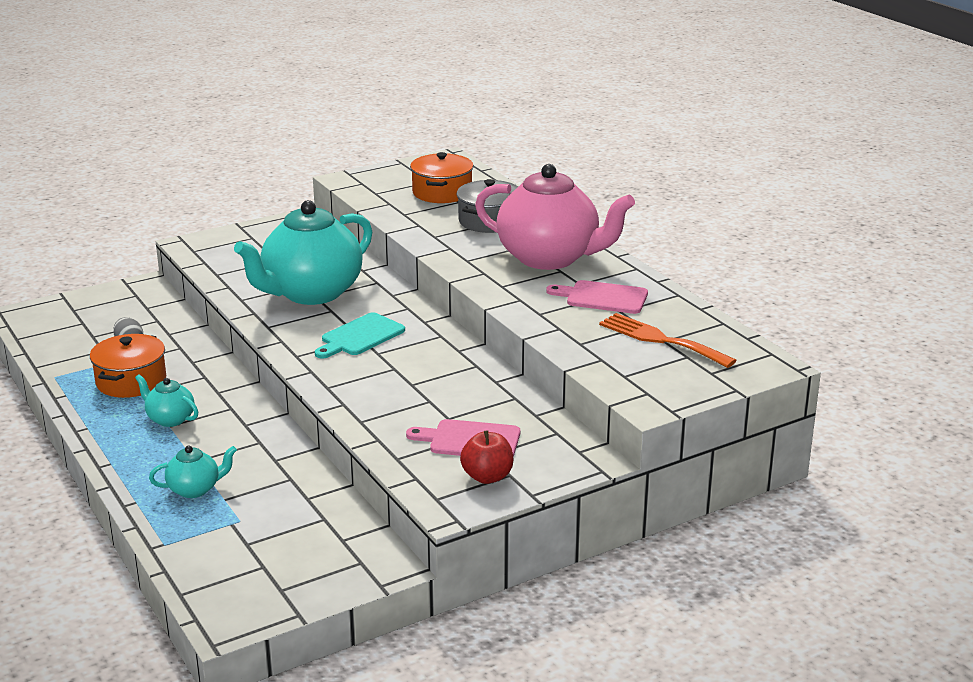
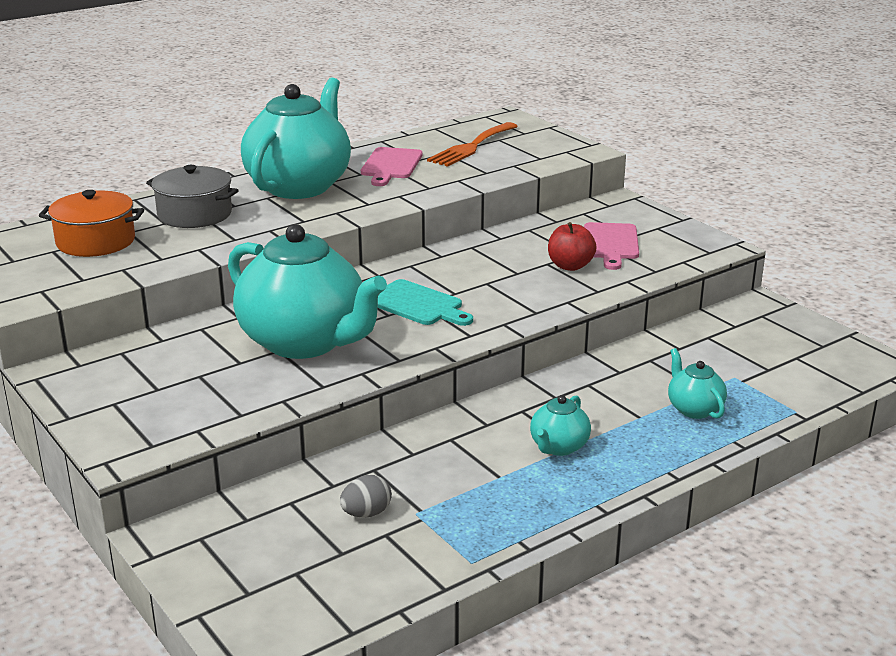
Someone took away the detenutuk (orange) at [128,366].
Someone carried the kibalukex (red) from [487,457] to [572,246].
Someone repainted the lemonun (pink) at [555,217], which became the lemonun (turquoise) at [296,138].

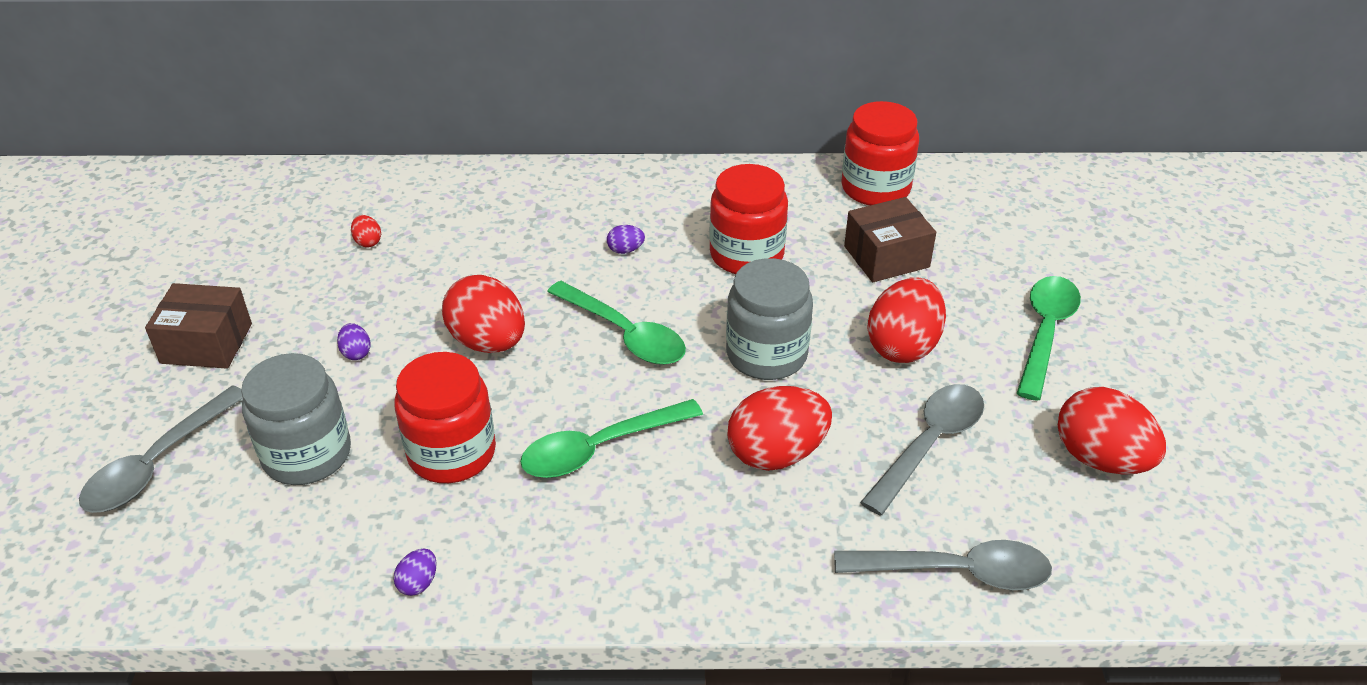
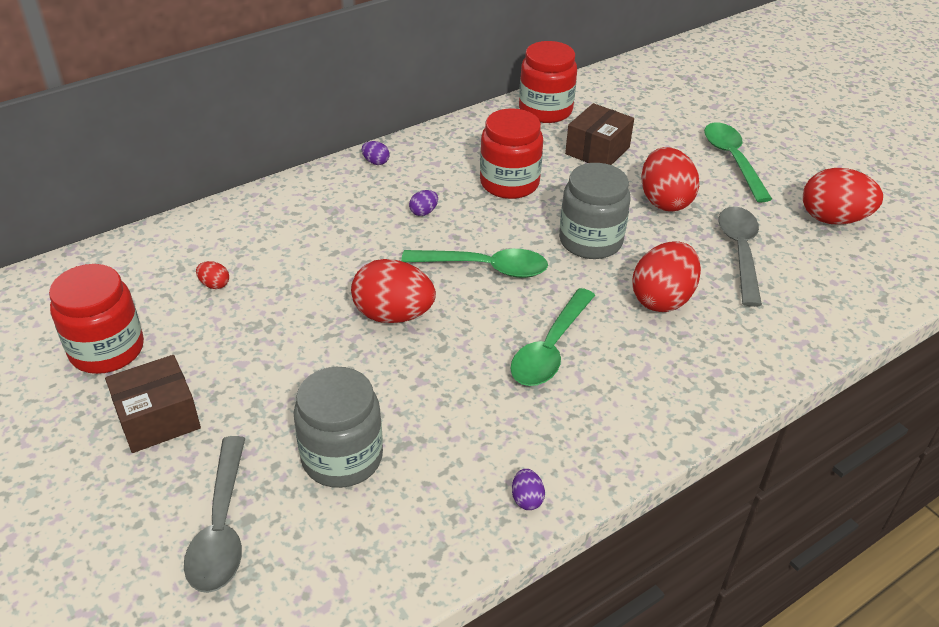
Someone took away the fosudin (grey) at [943,565].
Someone carried the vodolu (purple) from [354,341] to [376,153].
Someone carried the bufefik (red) from [445,417] to [96,319].

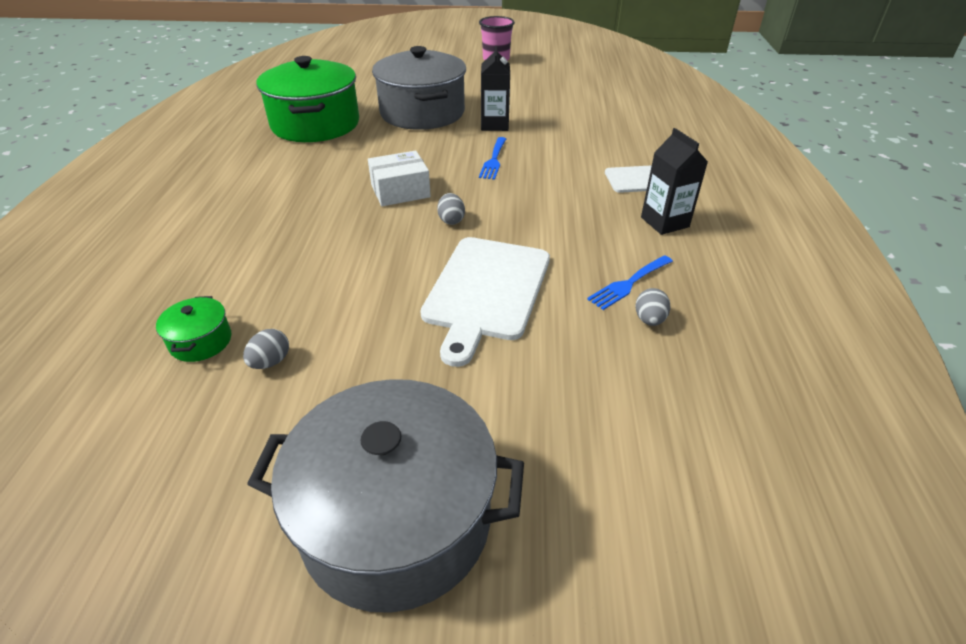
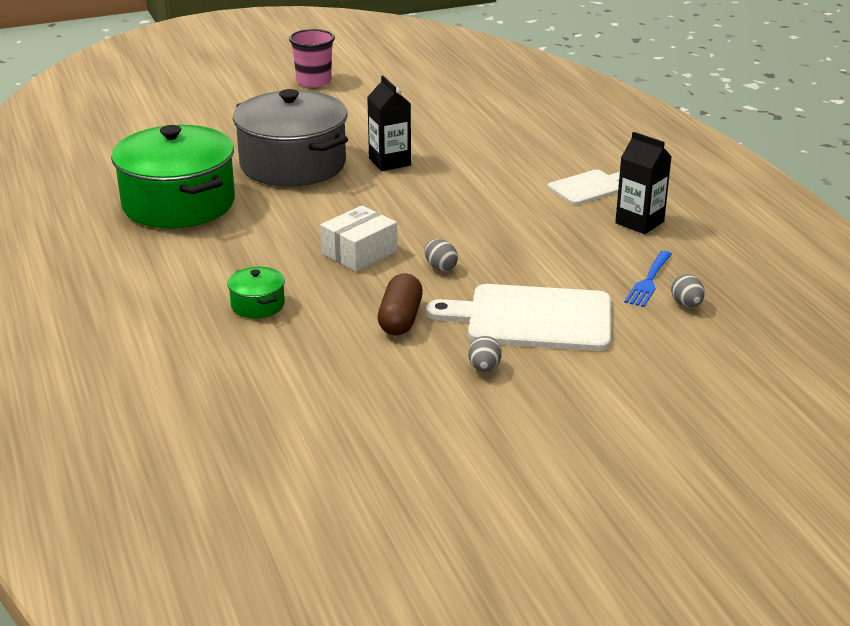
Someone took away the detenutuk (grey) at [385,496].
Someone took away the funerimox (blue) at [492,158].
Someone put down the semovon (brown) at [400,304].
Someone carried the detenutuk (green) from [193,329] to [256,292].
Someone carried the vodolu (grey) from [266,349] to [485,354].
Someone rotated the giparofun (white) at [485,302] by 105 degrees clockwise.

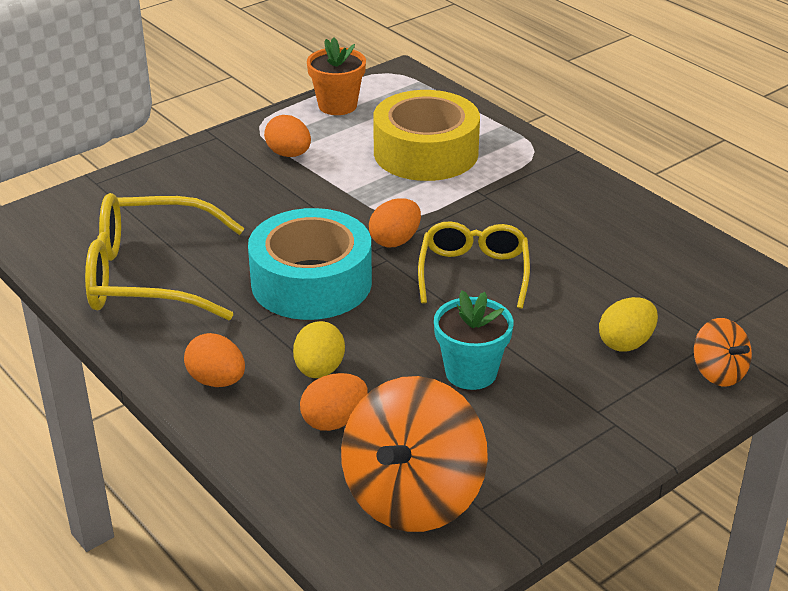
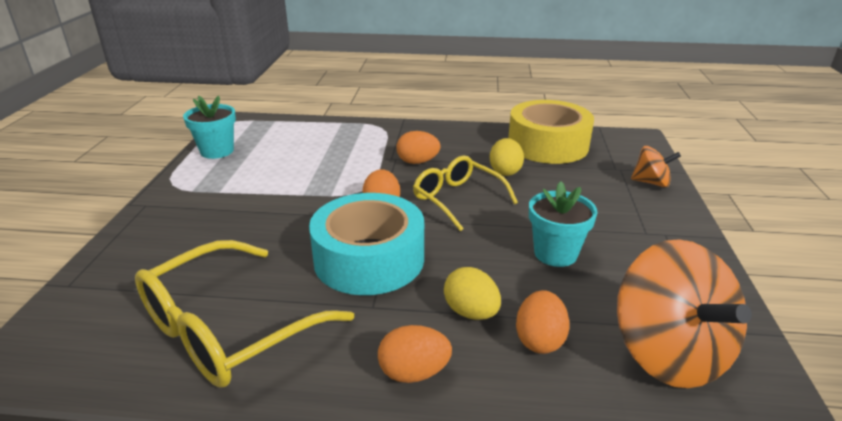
Someone carried the vodolu (orange) from [287,136] to [419,147].
Someone carried the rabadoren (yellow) from [426,135] to [551,132].
Someone carried the vodolu (yellow) from [628,324] to [507,157].
Someone repainted the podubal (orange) at [336,76], which became the podubal (turquoise) at [209,127].

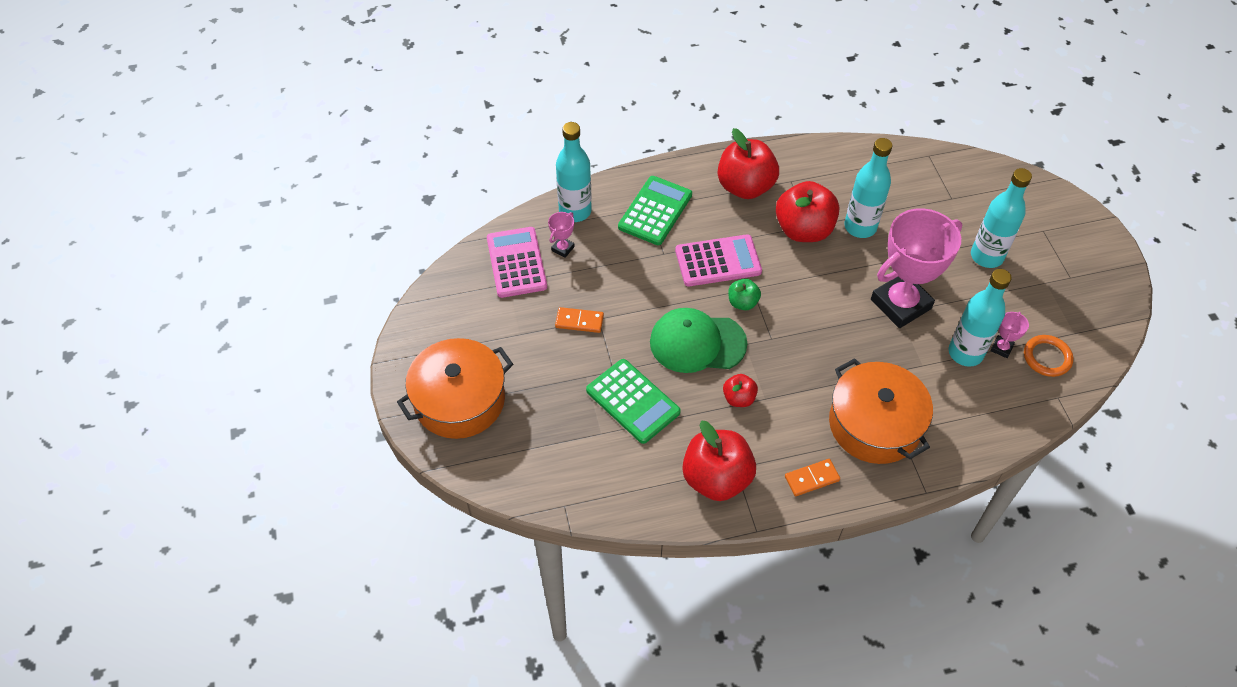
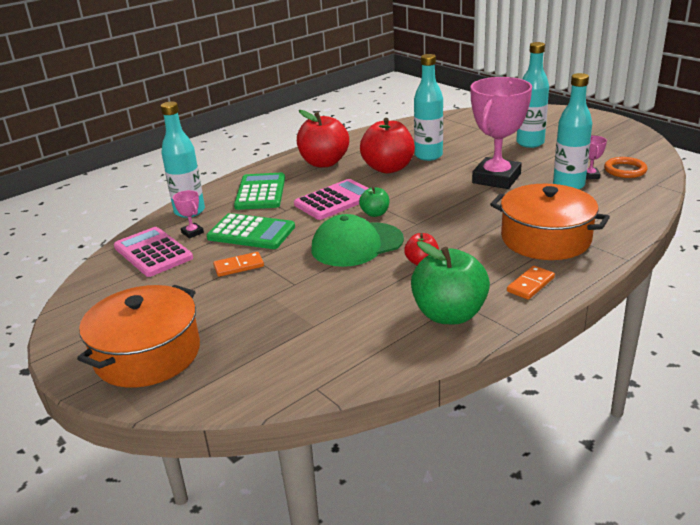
Someone carried the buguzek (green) from [633,401] to [250,231].
Someone repainted the kibalukex (red) at [719,461], which became the kibalukex (green) at [450,282].
Someone rotated the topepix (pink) at [561,235] by 45 degrees counterclockwise.

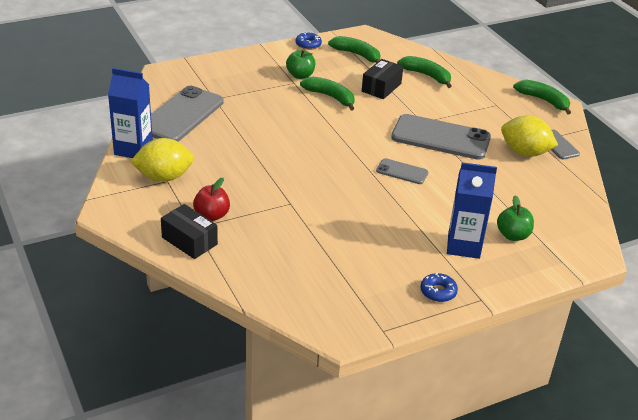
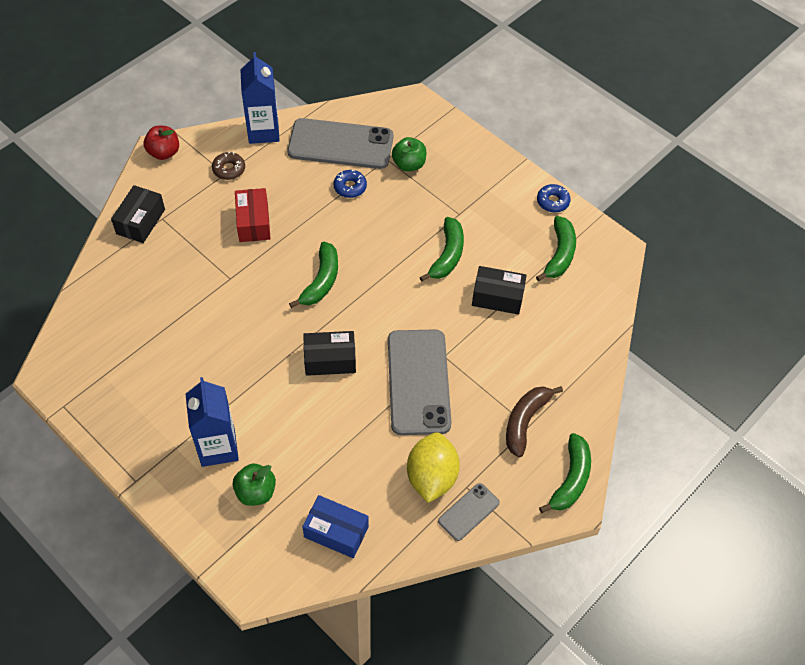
Someone put down the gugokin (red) at [253,215].
Someone put down the gugokin (blue) at [335,526].
Someone put down the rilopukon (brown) at [534,421].
Someone carried the kibalukex (red) from [211,199] to [161,143].
Someone carried the kibalukex (green) from [300,64] to [409,154].
Someone carried the rilopukon (green) from [424,72] to [313,275].
Someone carried the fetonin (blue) from [439,287] to [350,184].
Someone swapped the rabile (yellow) at [162,160] for the fetonin (brown) at [228,166].
Someone swapped the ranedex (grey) at [402,171] for the gugokin (black) at [329,353].

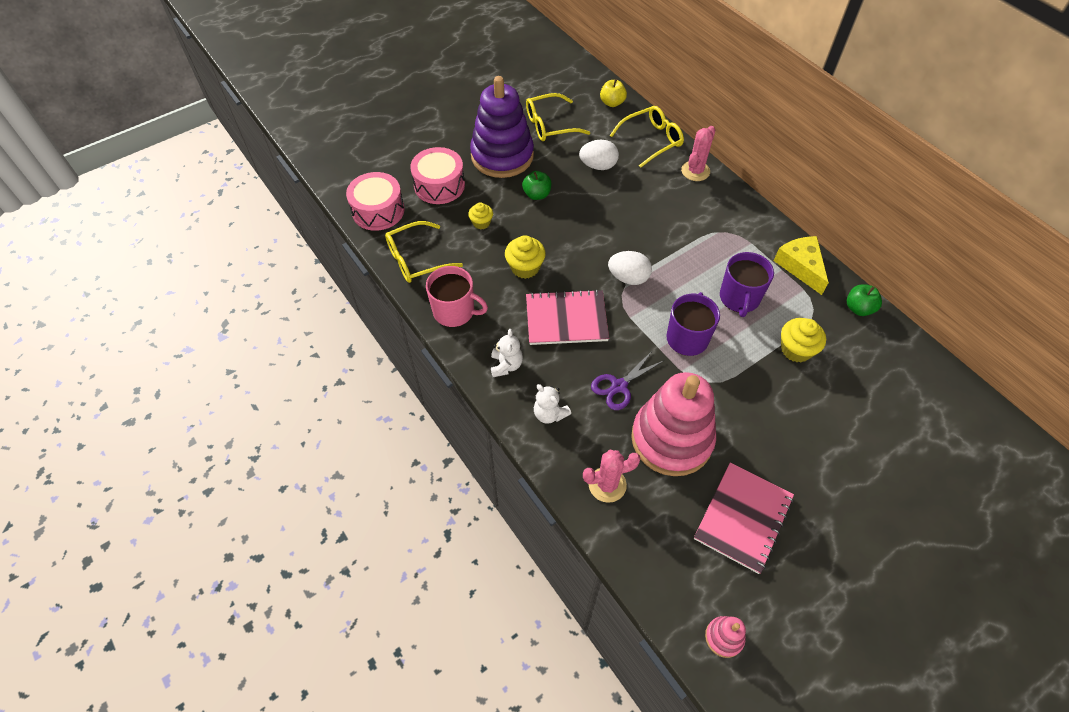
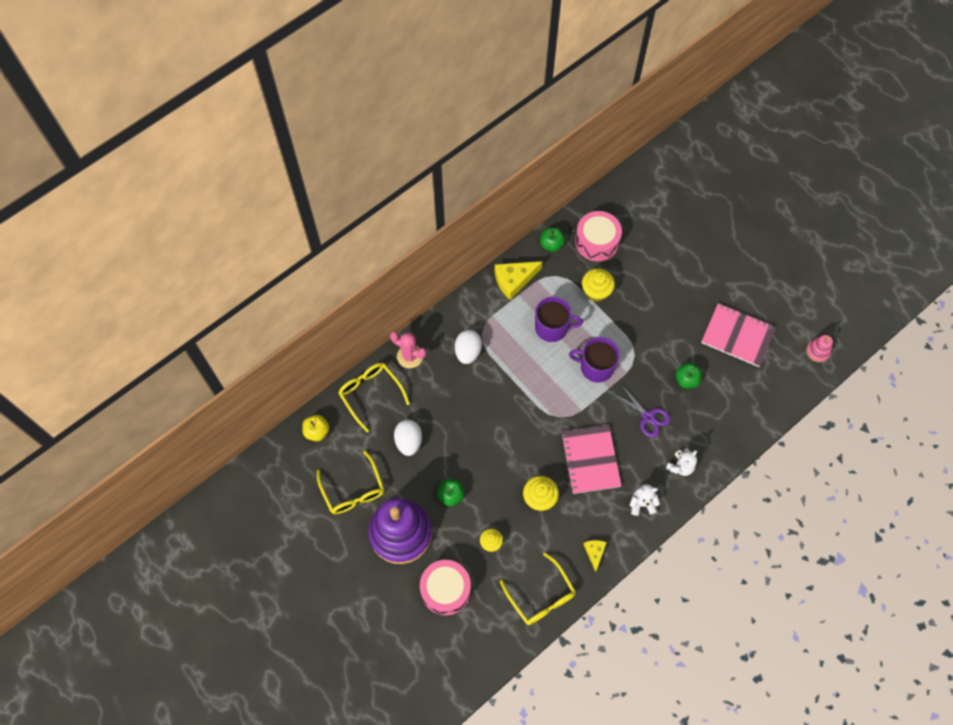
Someone took away the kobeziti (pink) at [612,476].
Someone carried the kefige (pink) from [375,201] to [598,236].
Someone carried the vodolu (white) from [630,268] to [468,347].
Someone swapped the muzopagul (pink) at [457,296] for the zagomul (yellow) at [595,556].
Someone swapped the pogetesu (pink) at [673,424] for the kibalukex (green) at [688,375].

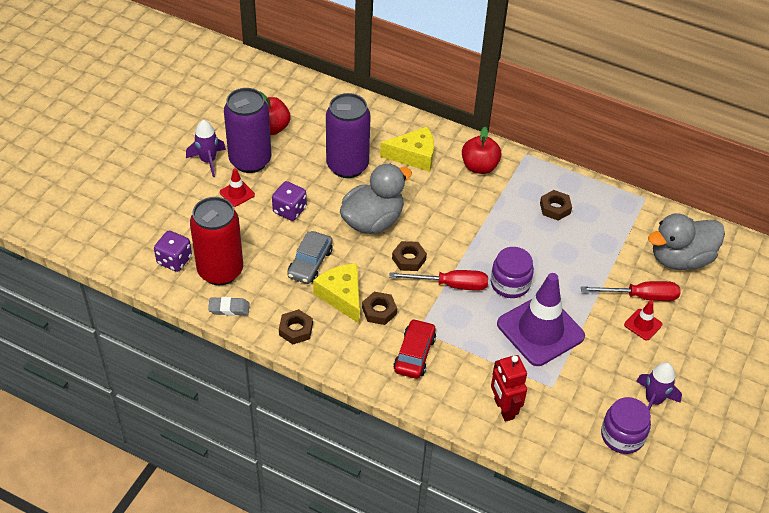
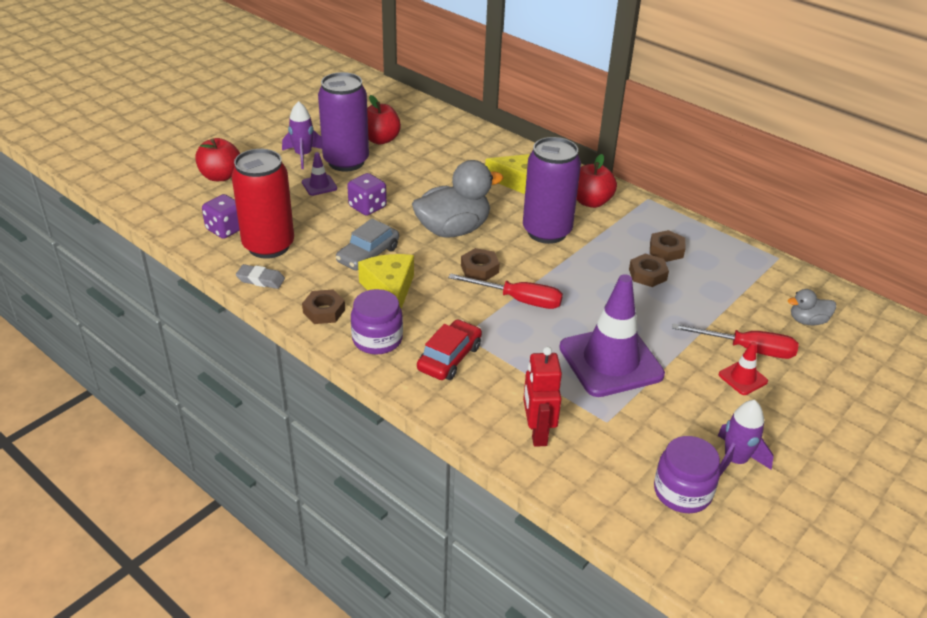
Someone put down the kibalukex (red) at [217,159].
Someone carried the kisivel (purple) from [348,135] to [552,190].
Someone carried the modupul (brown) from [379,308] to [649,270].
Someone carried the bufefik (purple) from [512,272] to [377,321].
Someone repainted the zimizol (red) at [237,187], which became the zimizol (purple) at [319,174].
Someone scaled the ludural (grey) at [686,241] by 0.48.

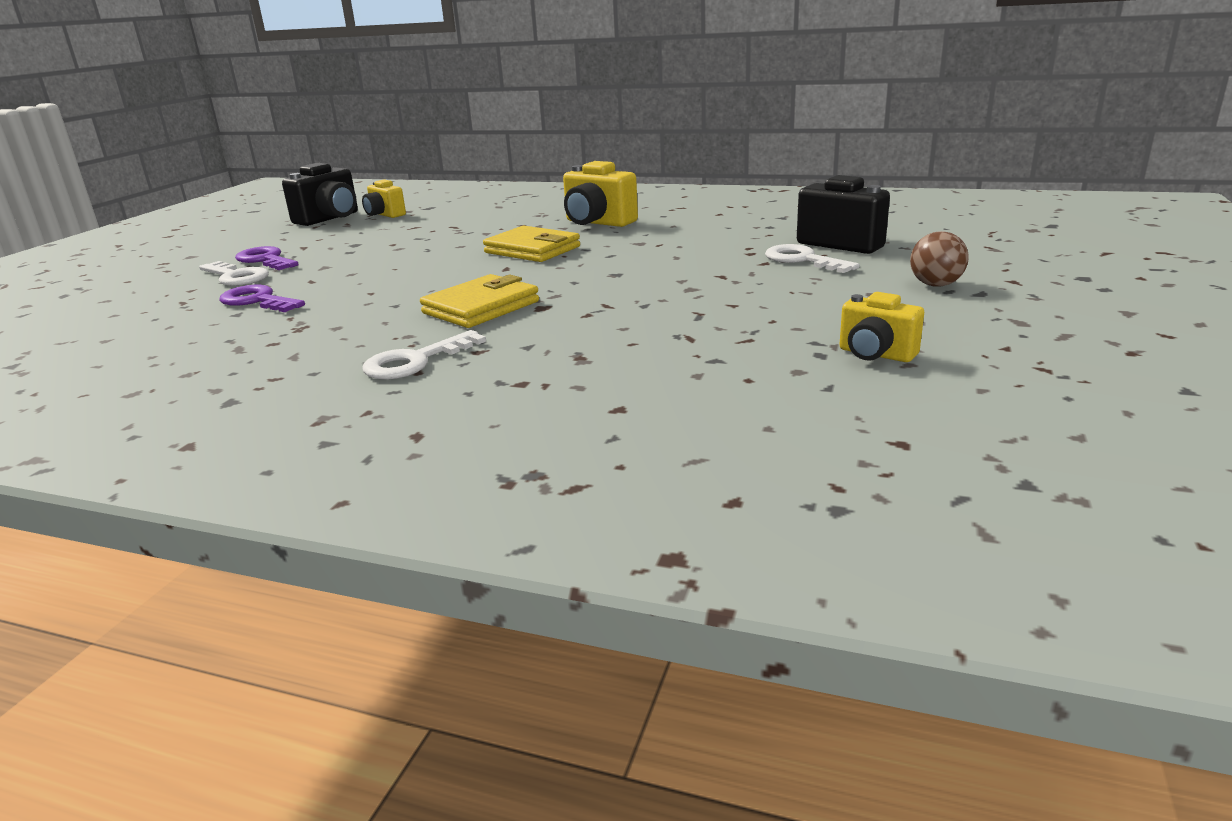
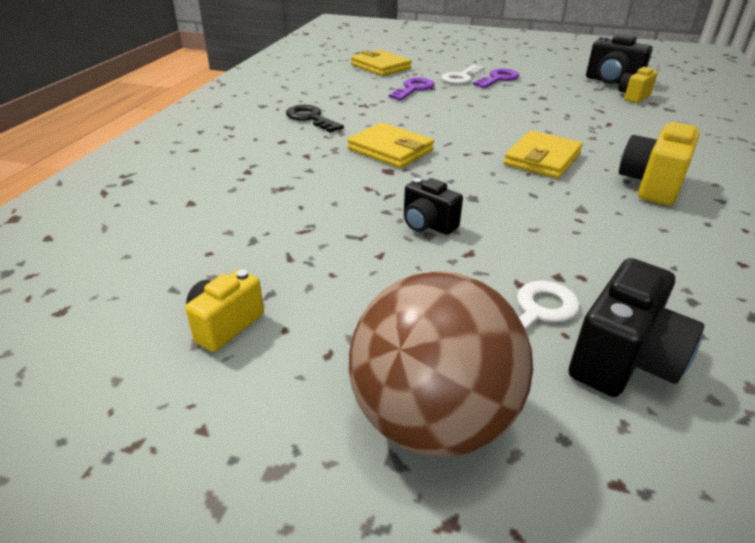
Someone took away the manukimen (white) at [424,355].
Someone put down the manukimen (black) at [315,118].
Someone put down the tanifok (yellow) at [381,63].
Someone put down the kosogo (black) at [433,206].
Someone scaled the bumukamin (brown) at [939,258] by 2.21.

